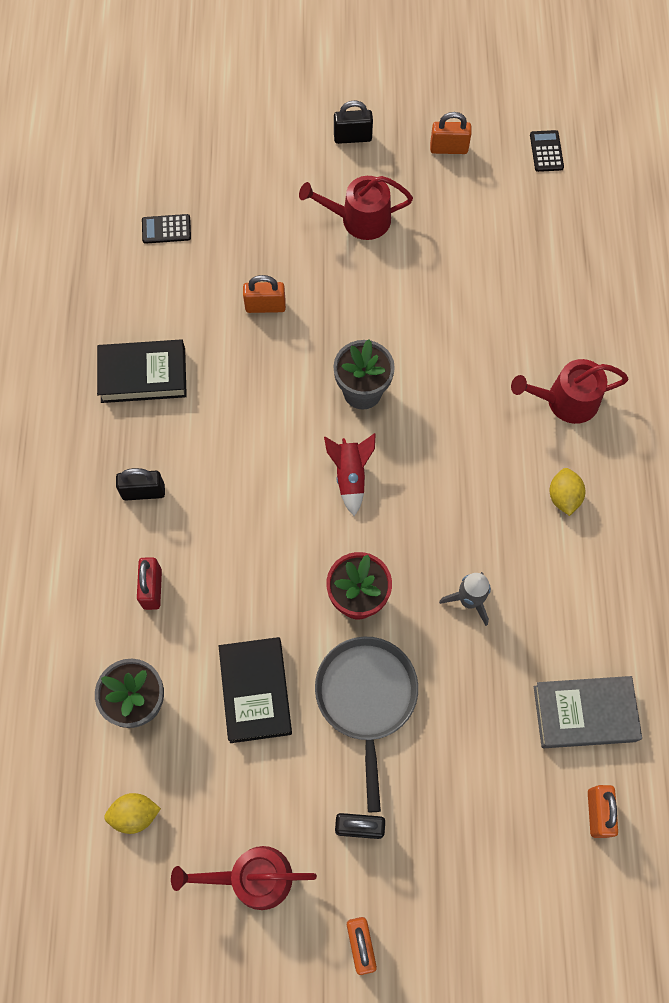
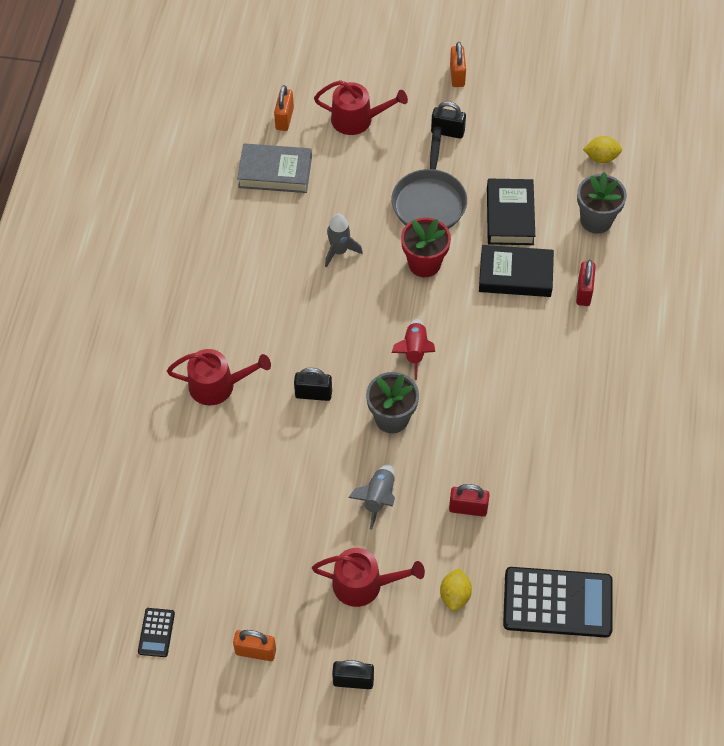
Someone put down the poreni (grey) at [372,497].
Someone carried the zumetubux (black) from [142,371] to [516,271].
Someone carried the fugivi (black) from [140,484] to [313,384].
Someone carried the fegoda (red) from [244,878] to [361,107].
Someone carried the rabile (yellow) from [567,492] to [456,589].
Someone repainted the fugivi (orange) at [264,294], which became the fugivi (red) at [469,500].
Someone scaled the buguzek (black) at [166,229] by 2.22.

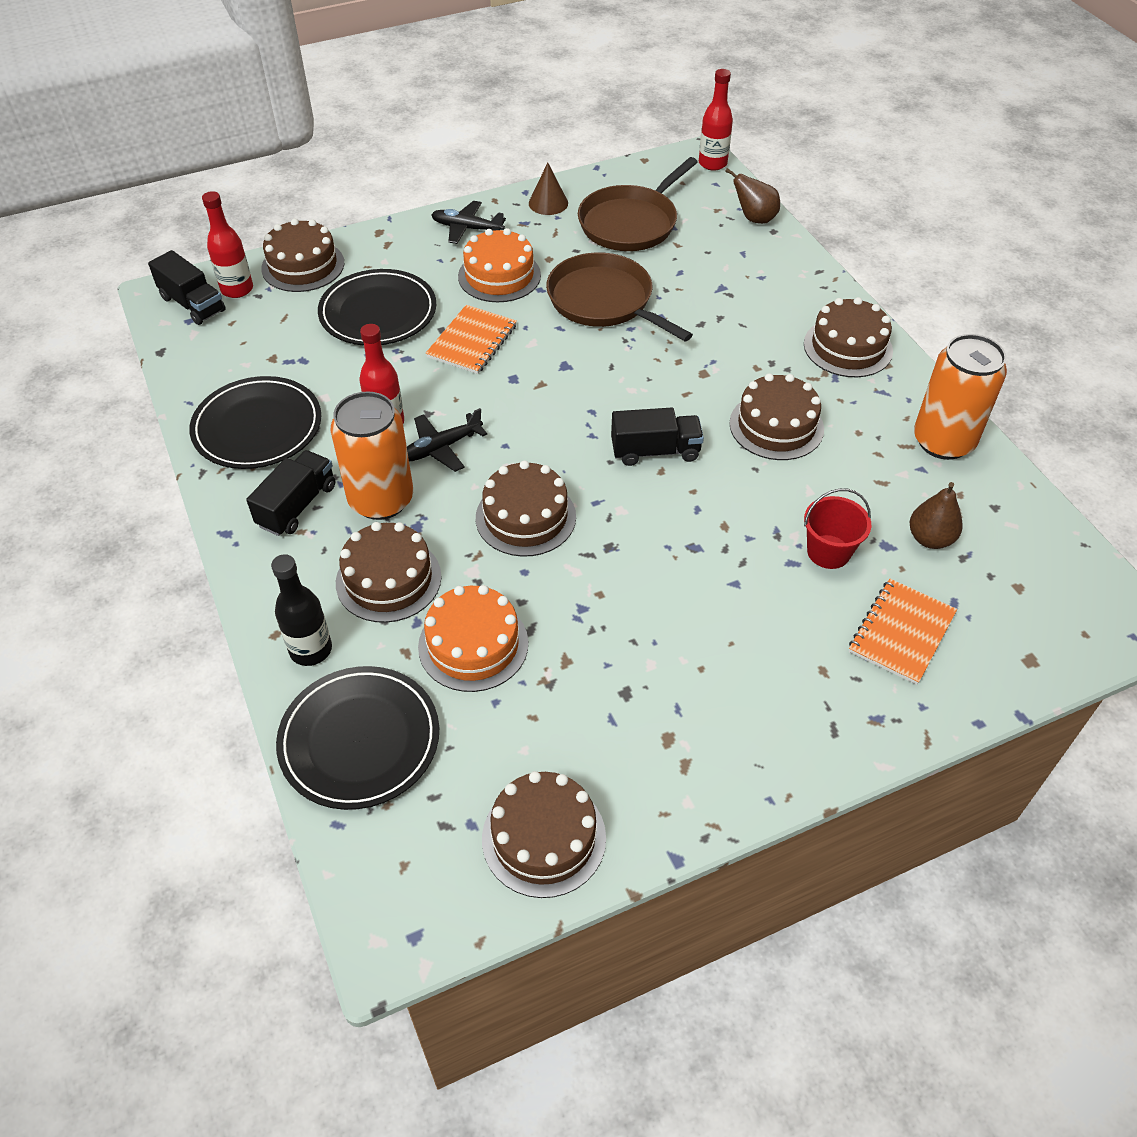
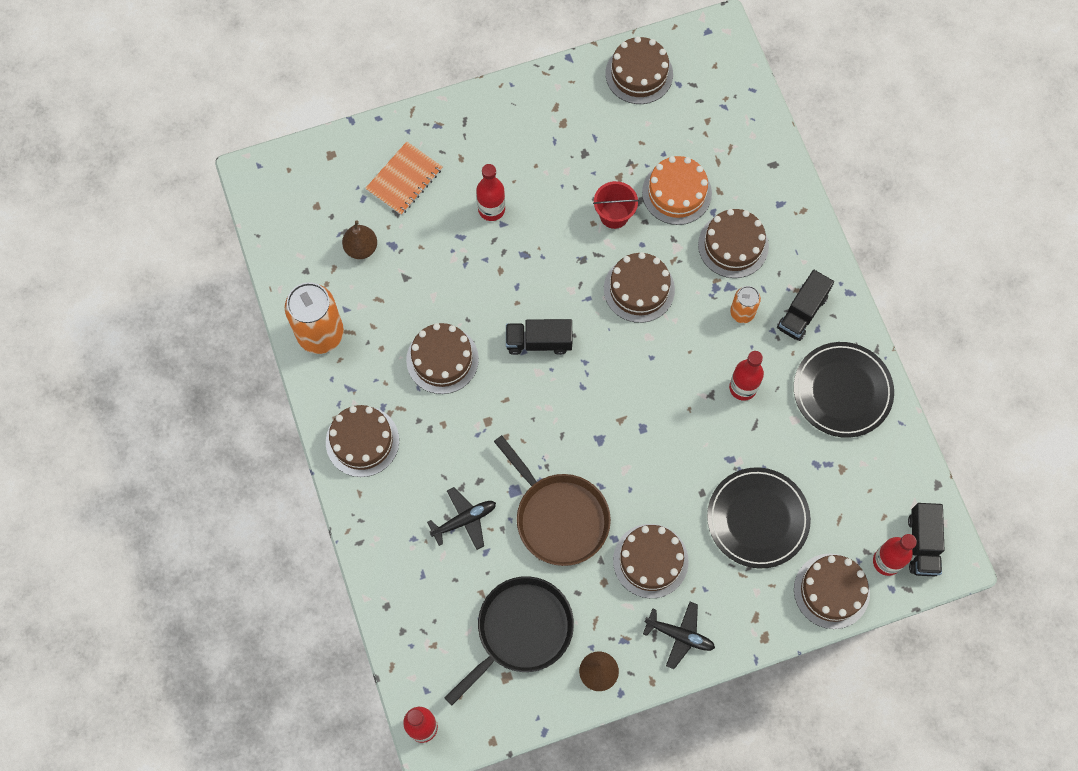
Someone took away the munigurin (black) at [301,610].
Someone took away the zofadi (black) at [357,738].
Someone took away the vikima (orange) at [471,339].
Someone took away the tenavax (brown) at [752,196].
Someone put down the munigurin (red) at [490,192].
Someone carried the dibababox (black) from [447,440] to [461,518].
Someone carried the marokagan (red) from [837,528] to [616,205].
Someone repainted the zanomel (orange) at [499,265], which became the zanomel (brown) at [651,561].
Someone repainted the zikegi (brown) at [638,204], which became the zikegi (black) at [509,640].
Someone rotated the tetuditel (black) at [187,287] by 135 degrees counterclockwise.
Someone scaled the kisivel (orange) at [372,456] by 0.53.

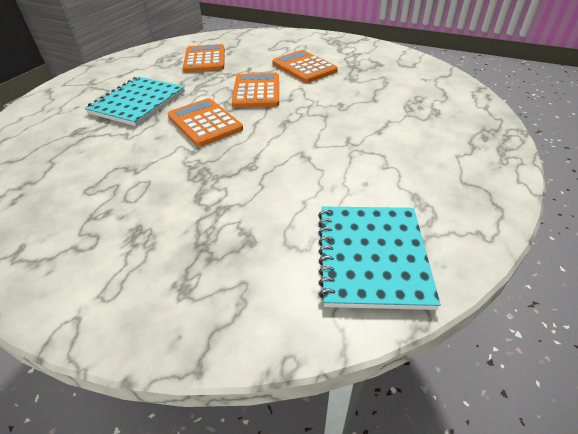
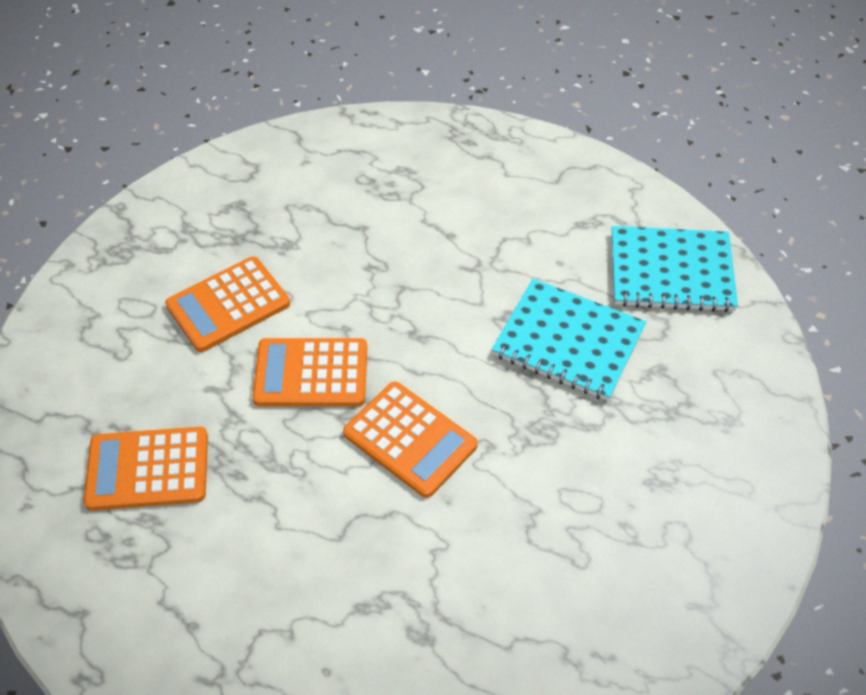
Someone carried the vikima (turquoise) from [135,101] to [569,340].
Someone rotated the buguzek (orange) at [205,122] by 105 degrees counterclockwise.

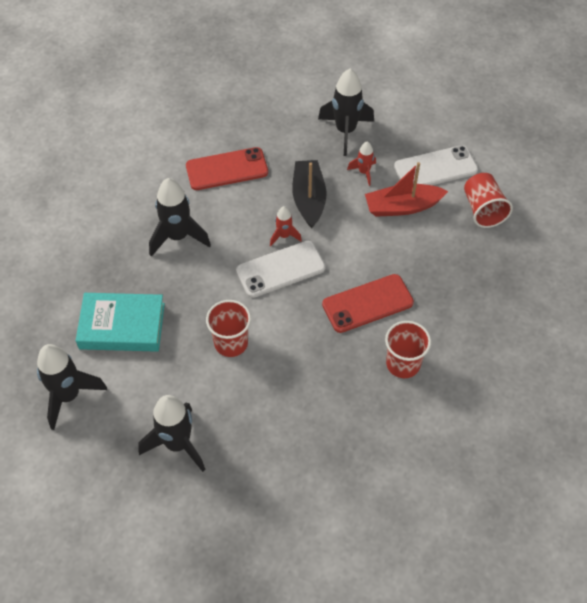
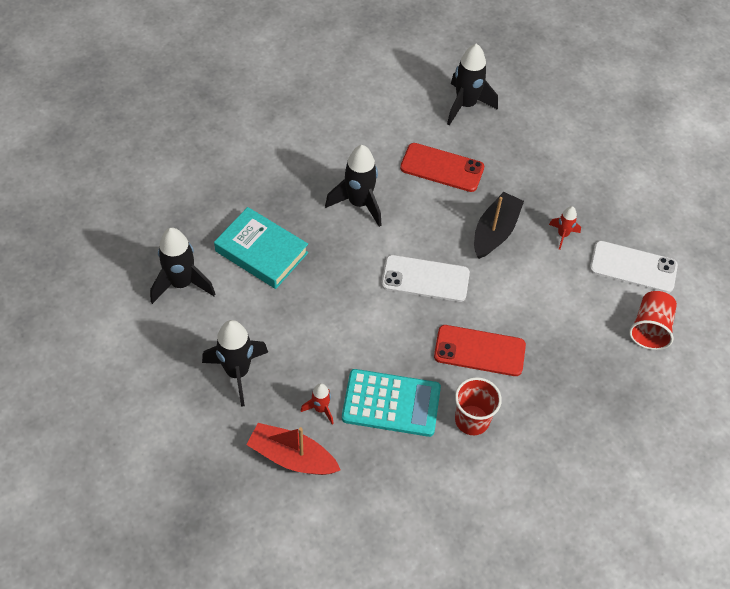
Someone took away the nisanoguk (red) at [228,328].
Someone put down the buguzek (turquoise) at [391,403].
Someone carried the poreni (red) from [286,226] to [317,403].
Someone carried the poreni (black) from [346,112] to [472,84].
Someone carried the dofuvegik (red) from [406,189] to [293,449].

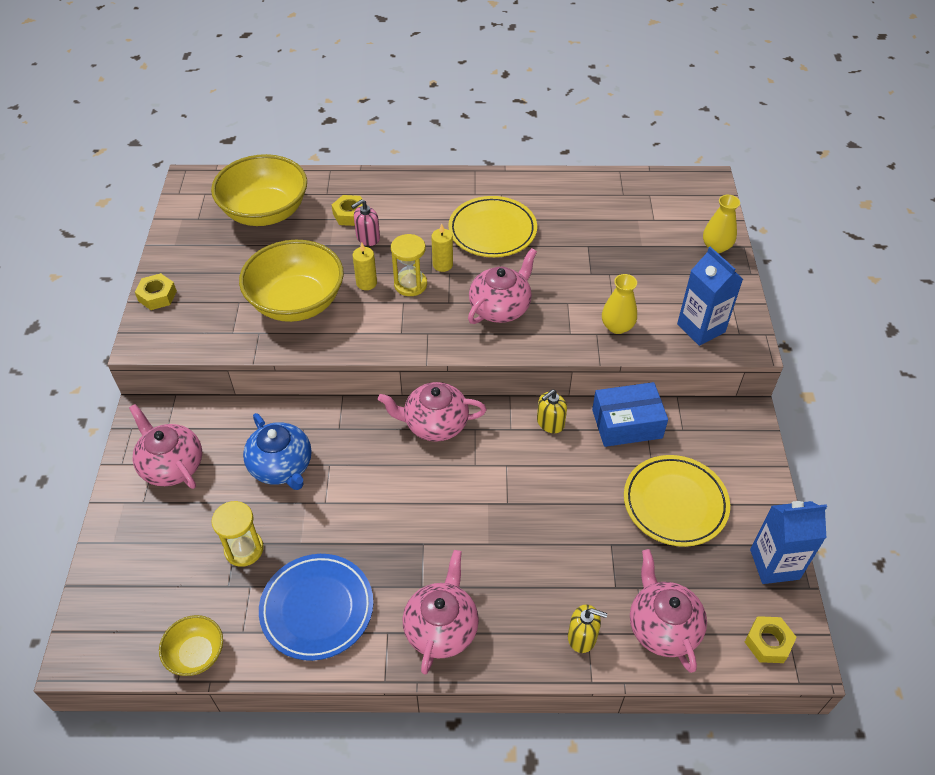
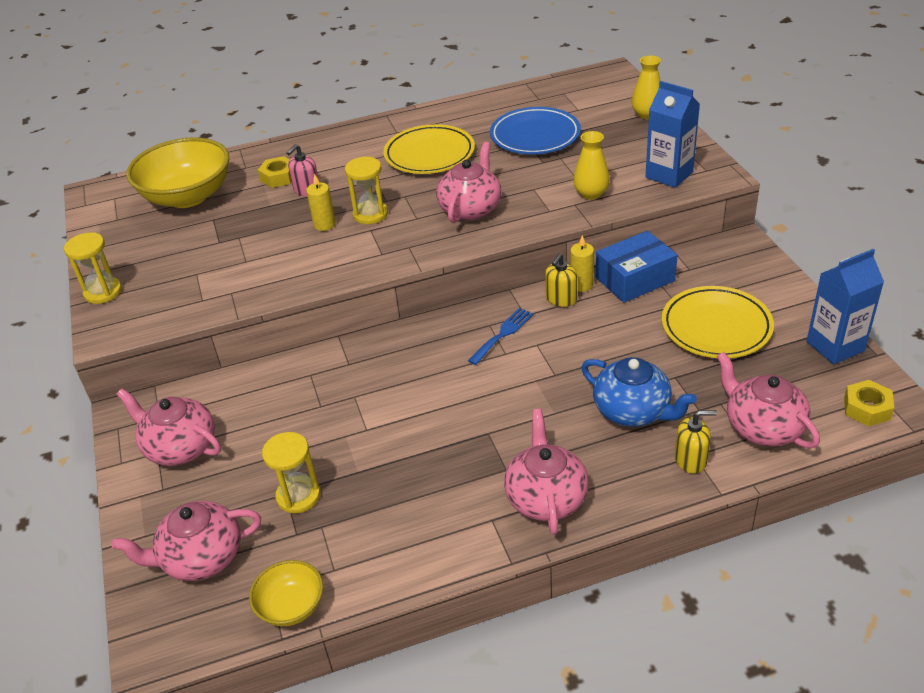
Someone took away the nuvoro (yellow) at [291,281].
Someone put down the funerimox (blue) at [501,336].
Someone carried the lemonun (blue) from [277,451] to [639,392].
Someone carried the zofadi (blue) from [316,607] to [535,130].
Someone carried the lemonun (pink) from [432,412] to [186,541].
Someone carried the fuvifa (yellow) from [442,248] to [582,263].
Someone swapped the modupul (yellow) at [156,291] for the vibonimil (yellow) at [93,268].

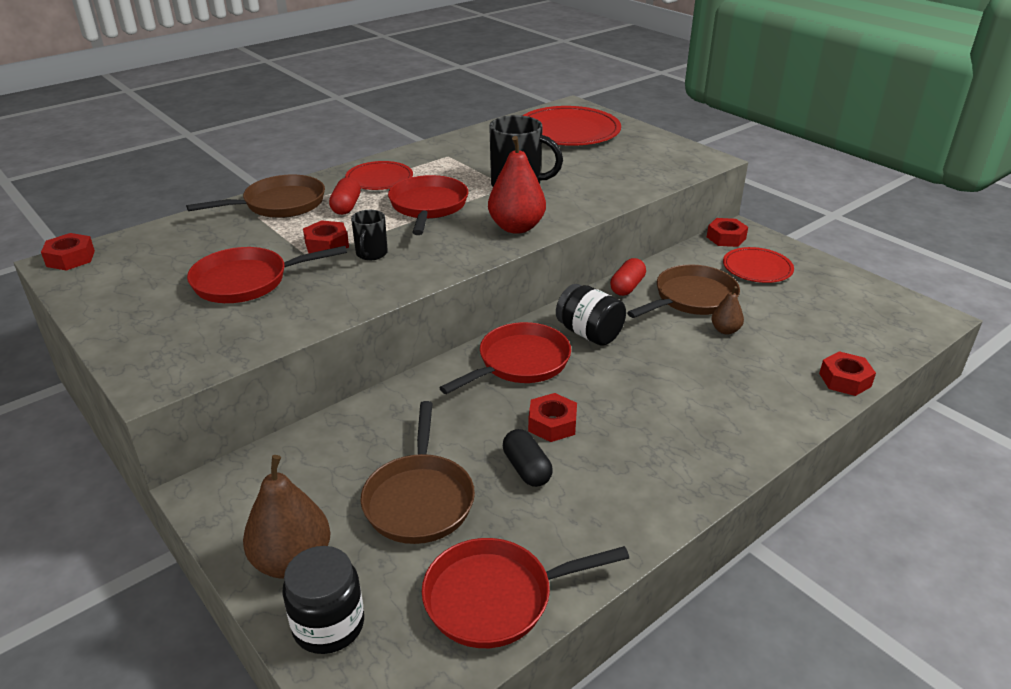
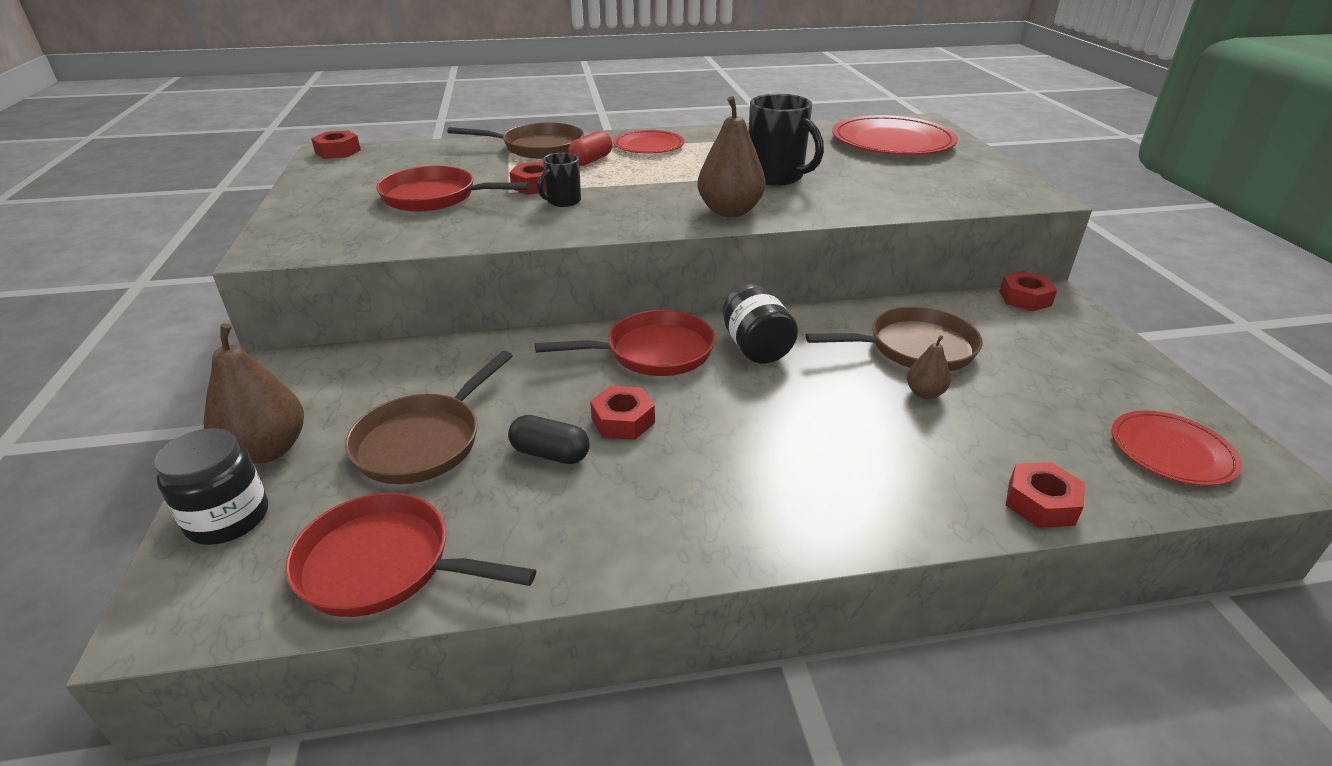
Someone took away the zikegi (red) at [428,205].
Someone took away the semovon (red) at [628,277].
Someone carried the zofadi (red) from [758,265] to [1176,448].
Someone repainted the tenavax (red) at [517,185], which became the tenavax (brown) at [732,156].
Someone rotated the semovon (black) at [528,458] by 75 degrees counterclockwise.

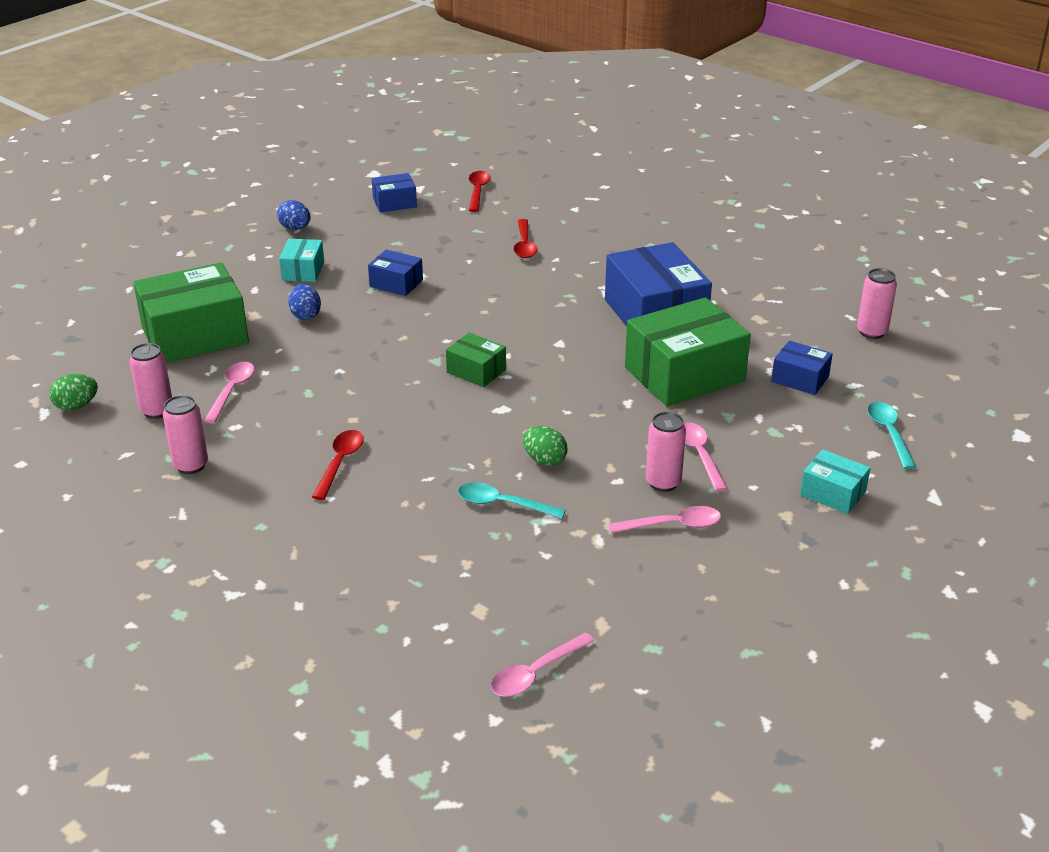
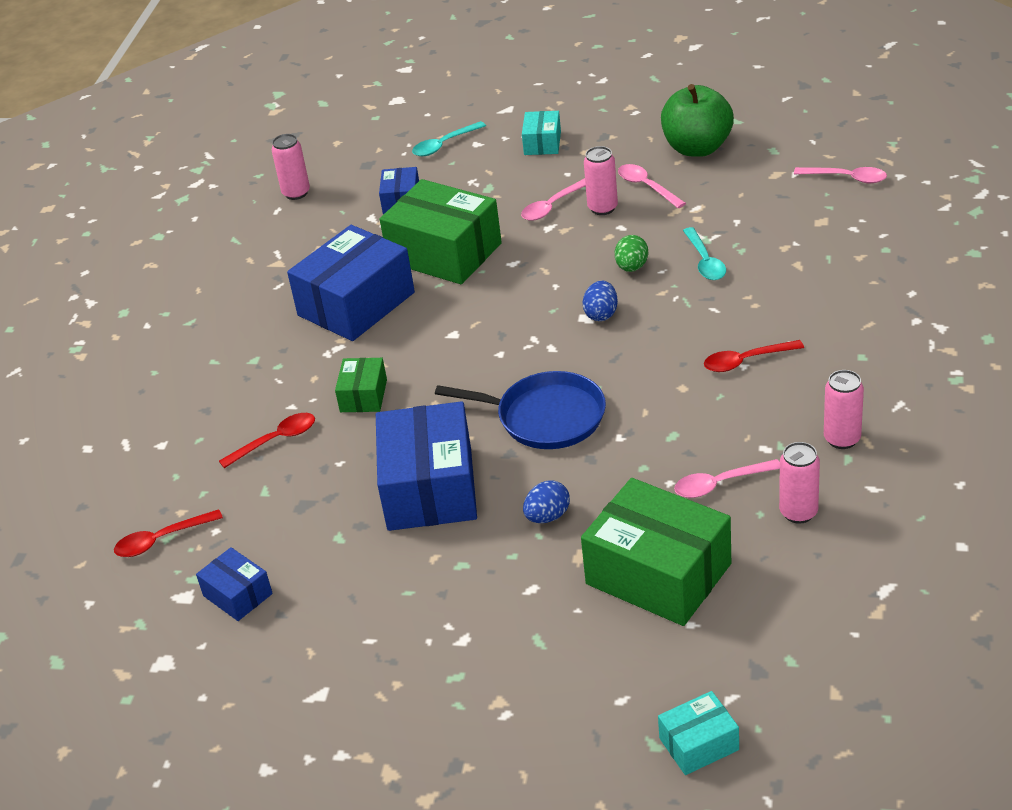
Someone took away the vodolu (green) at [73,392].
Someone put down the zikegi (blue) at [520,410].
Someone put down the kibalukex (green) at [697,120].
Someone carried the vodolu (blue) from [294,215] to [600,301].
Someone carried the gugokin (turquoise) from [301,260] to [698,733].
Someone carried the gugokin (green) from [476,360] to [361,385].
Someone scaled the gugokin (blue) at [395,273] by 2.02.

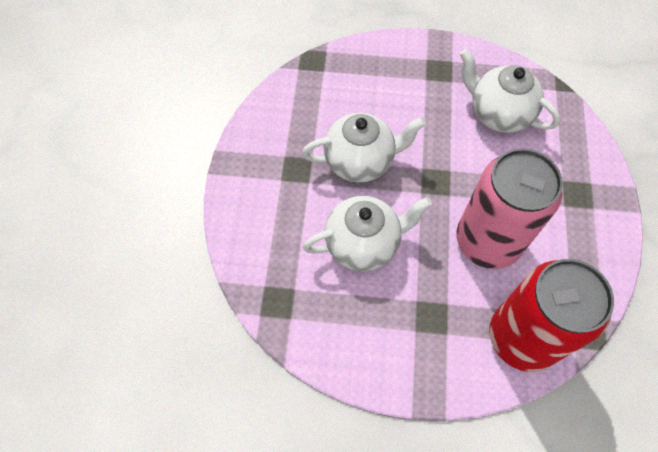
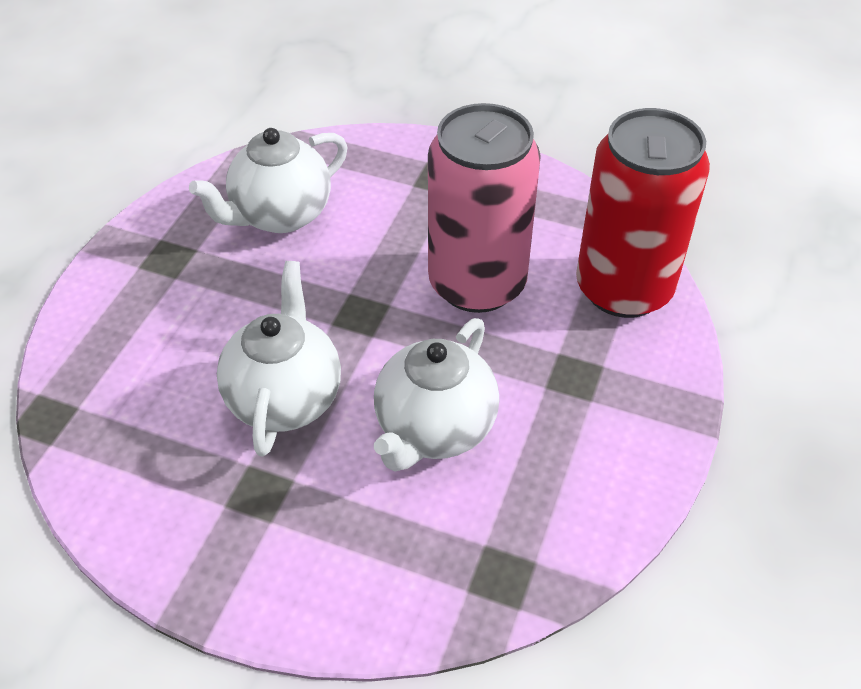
Someone rotated the lemonun (white) at [367,233] by 150 degrees counterclockwise.

